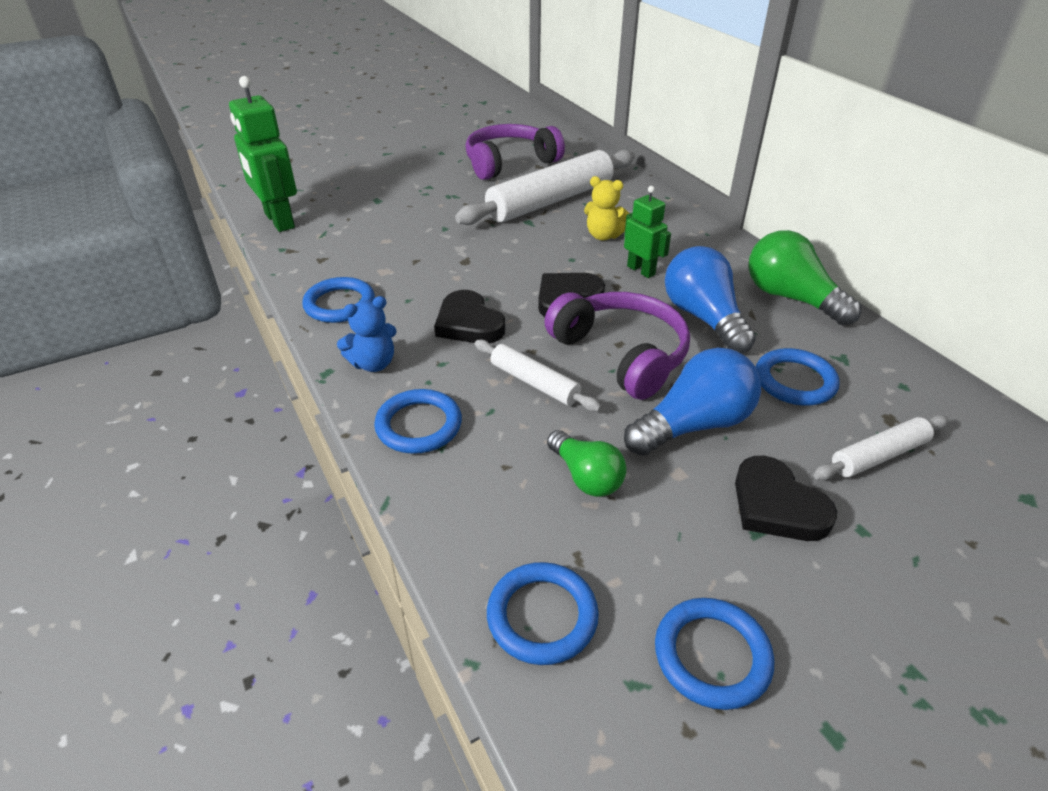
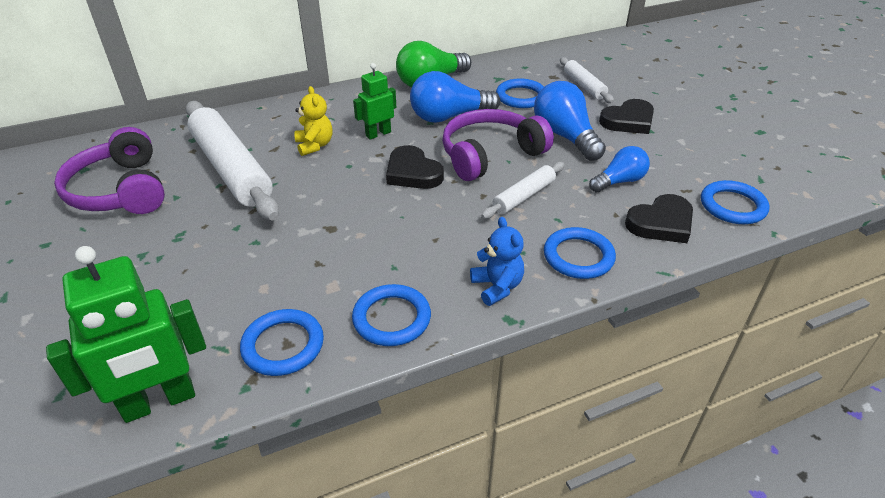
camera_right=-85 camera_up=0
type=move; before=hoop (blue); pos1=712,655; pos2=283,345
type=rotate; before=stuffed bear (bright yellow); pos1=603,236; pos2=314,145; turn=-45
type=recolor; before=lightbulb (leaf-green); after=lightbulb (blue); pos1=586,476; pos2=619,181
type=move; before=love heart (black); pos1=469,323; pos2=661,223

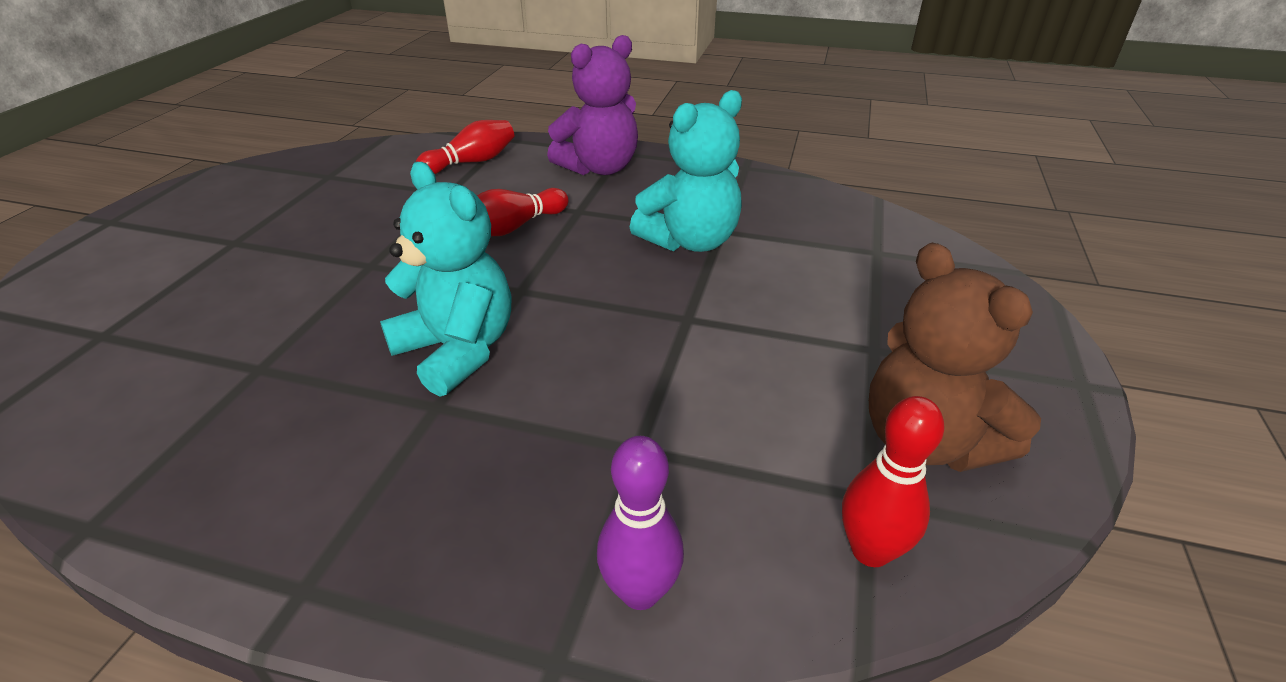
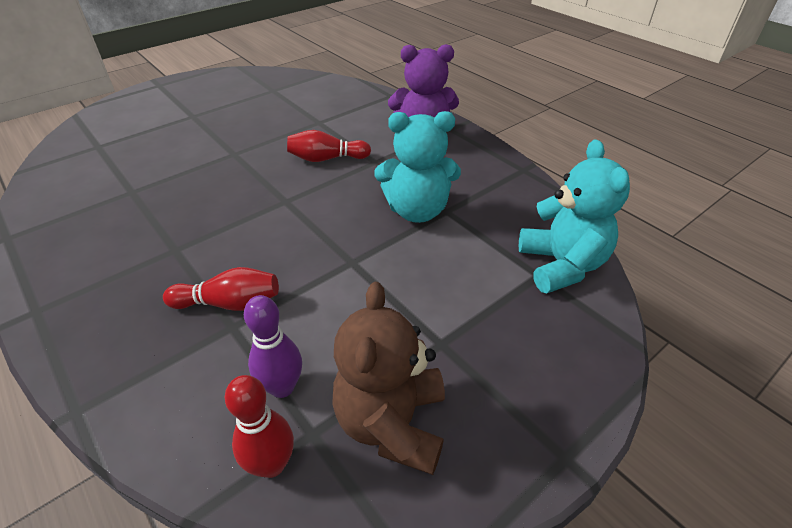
camera_right=35 camera_up=5
type=move; before=tenpin (scarlet); pos1=472,162; pos2=229,303
type=move; before=tenpin (violet); pos1=640,591; pos2=282,387
type=move; before=stuffed bear (turquoise); pos1=458,350; pos2=561,265

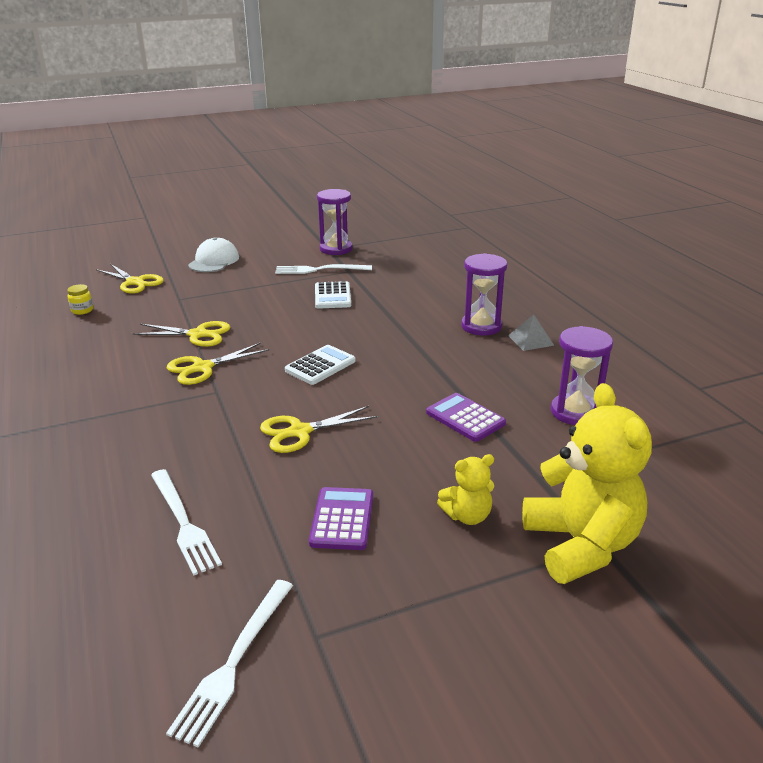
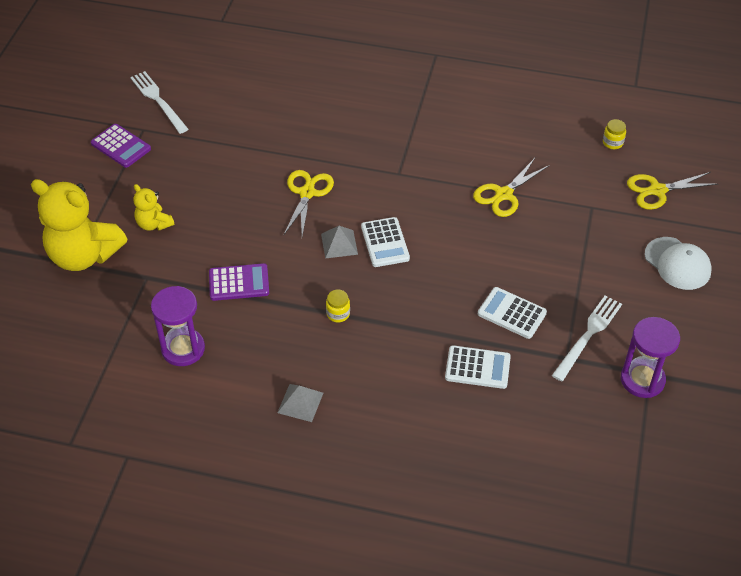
camera_right=125 camera_up=20
type=move; before=calculator (violet); pos1=342,519; pos2=121,146
type=rotate; before=stuffed bear (bright yellow); pos1=467,516; pos2=154,224; turn=-60
type=insert; after=pyramid shape (gray); pos2=339,244
type=insert; after=preserve jar (bright yellow); pos2=338,314
type=insert; after=calculator (pure white); pos2=477,368
type=delete; before=dinner fork (pure white); pos1=183,523
type=delete; before=shears (bright yellow); pos1=203,368
type=delete; before=hourglass (violet); pos1=481,326

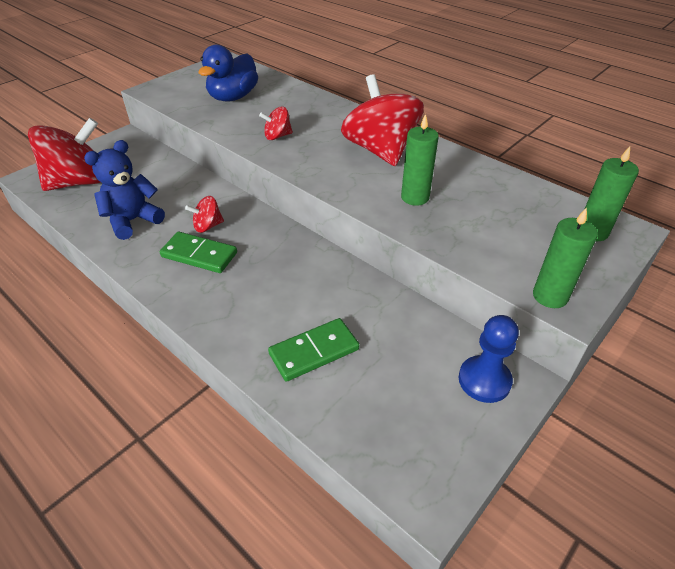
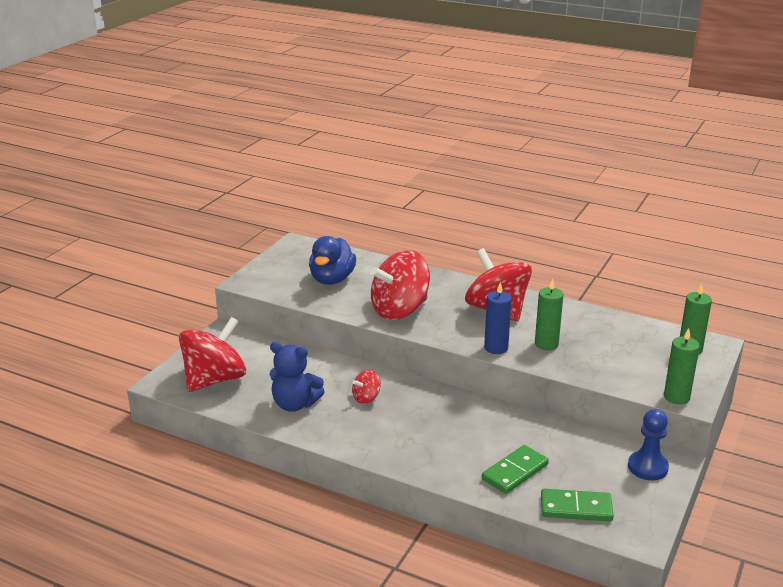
camera_right=-15 camera_up=-15
type=rotate; before=stuffed bear (blue); pos1=133,221; pos2=295,404; turn=-105
type=resize; before=spinning top (scarlet); pos1=277,136; pos2=400,310; scale=2.24
type=insert; after=pillar candle (blue); pos2=496,348
type=move; before=domino tile (leaf-green); pos1=199,255; pos2=576,508

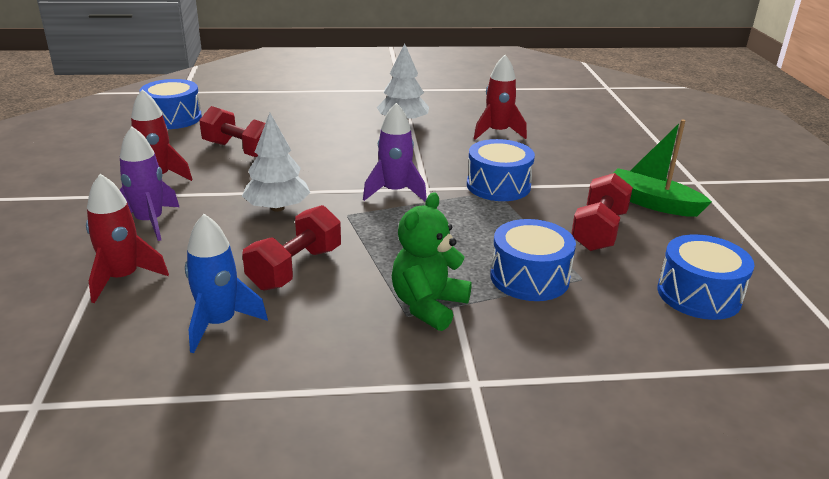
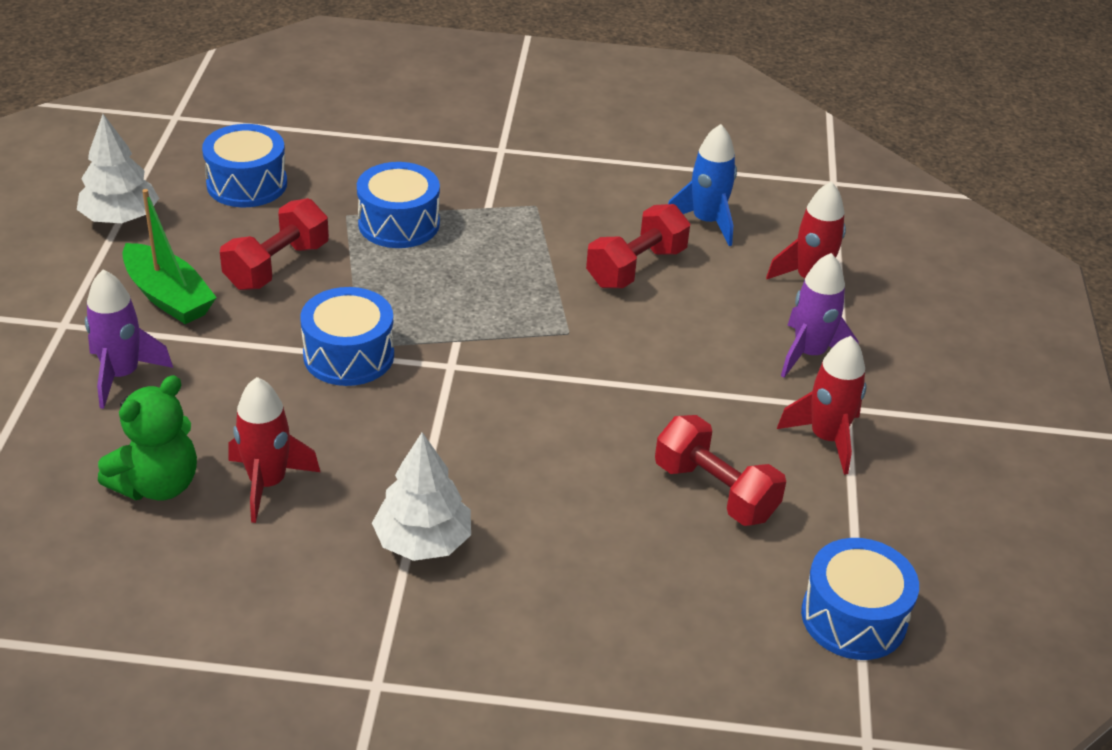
camera_right=-170 camera_up=10
type=move; before=fir tree (pure white); pos1=277,208; pos2=120,218
type=move; before=spaceship (violet); pos1=395,192; pos2=122,375
type=move; before=stuffed bear (leaf-green); pos1=428,306; pos2=157,485

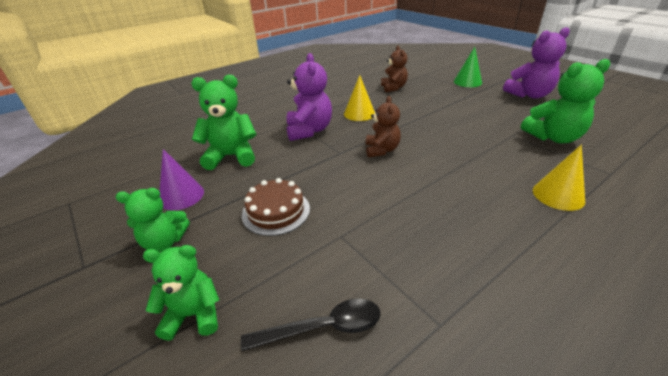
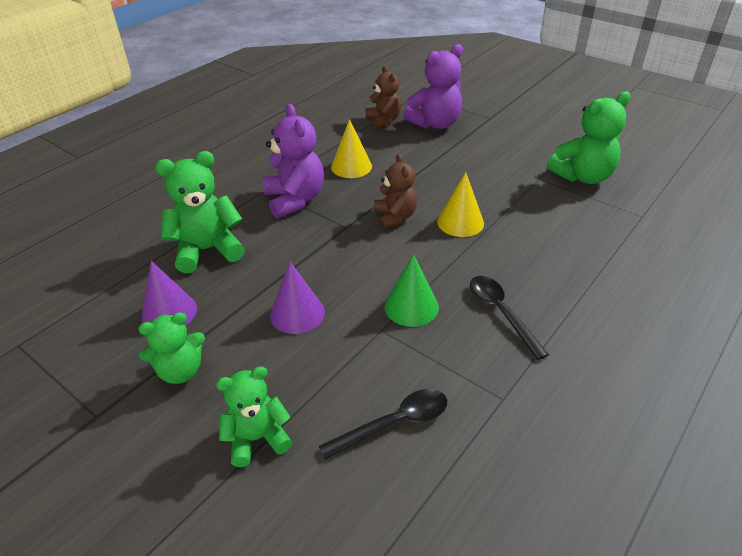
camera_right=-15 camera_up=5
type=replace; before=gateau (dark brown); after=cone (violet); pos1=276,211; pos2=297,313
type=move; before=cone (leaf-green); pos1=467,82; pos2=411,306
type=move; before=stuffed bear (violet); pos1=529,95; pos2=435,124
type=move; before=cone (bright yellow); pos1=558,195; pos2=460,222
type=insert; after=tablespoon (black); pos2=501,313

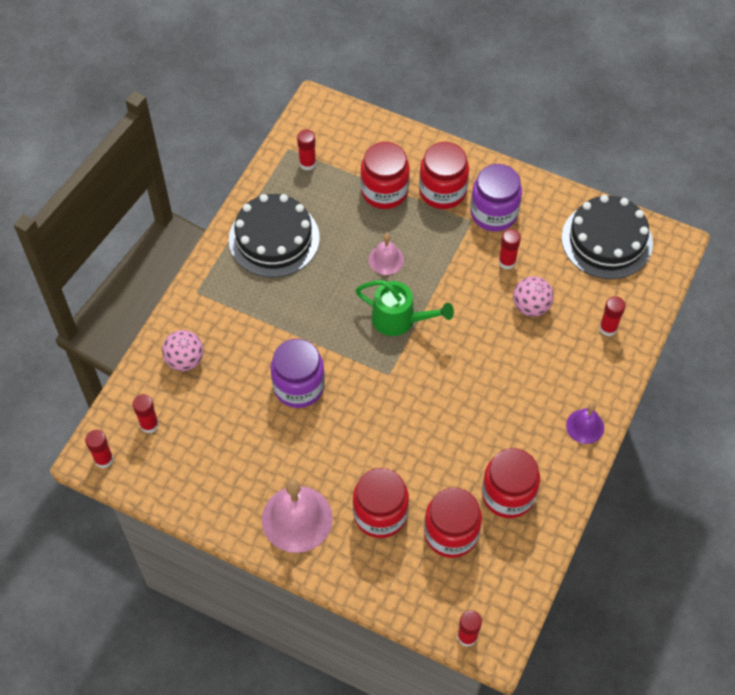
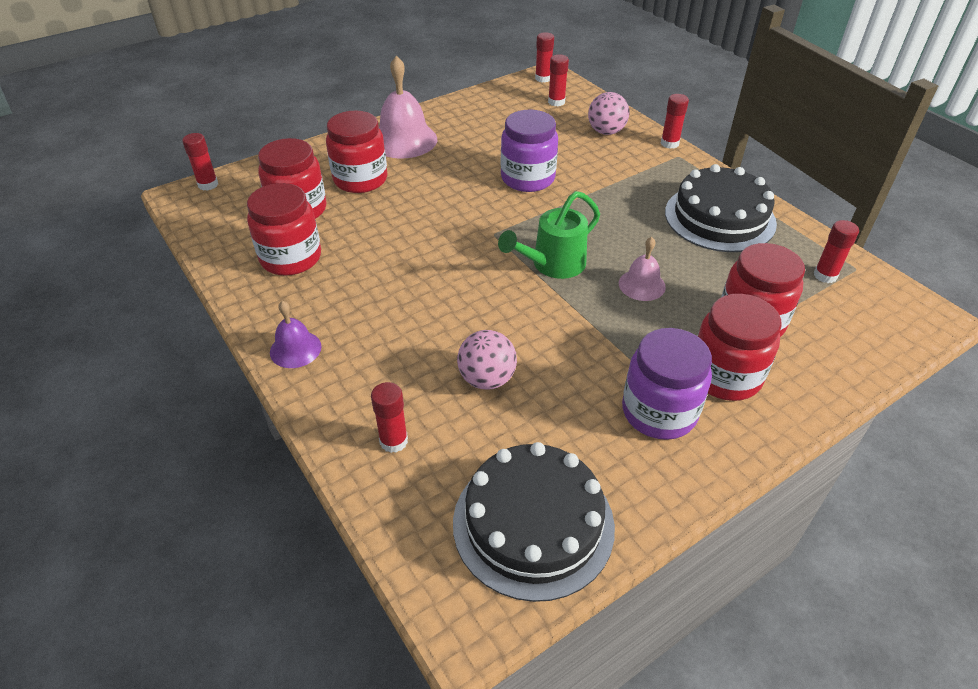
camera_right=120 camera_up=-15
type=move; before=glue stick (scarlet); pos1=507,262; pos2=669,143

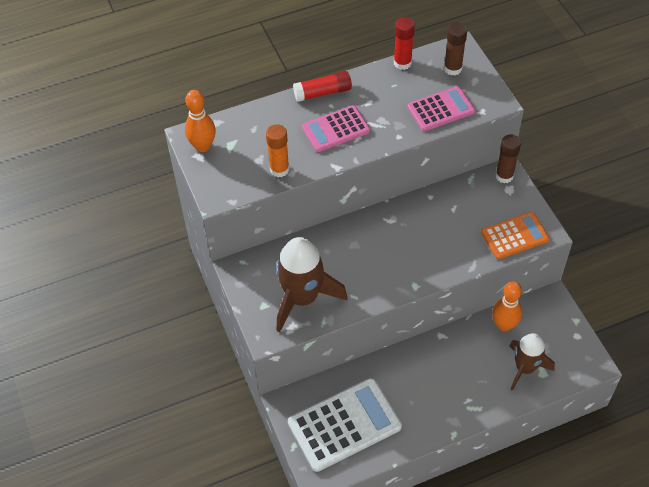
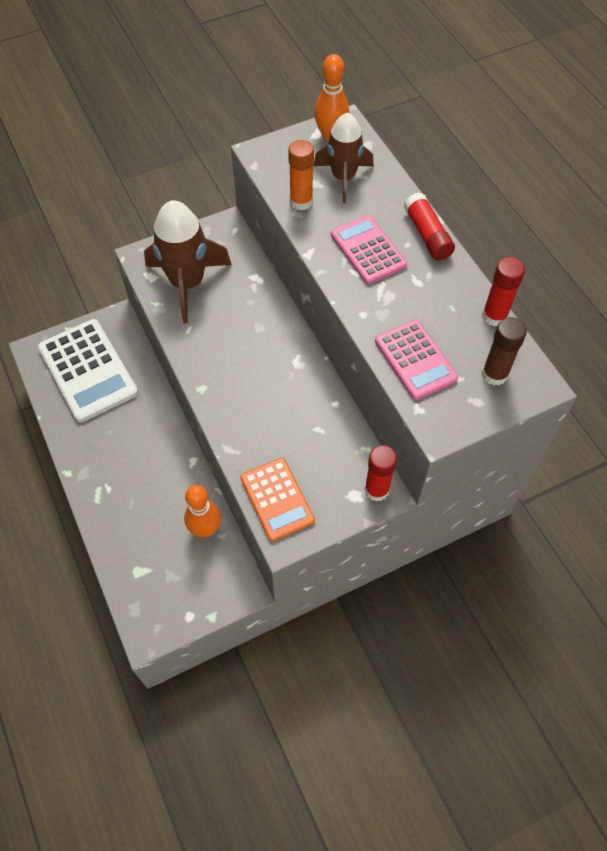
camera_right=85 camera_up=5
type=move; before=spaceship (dark brown); pos1=525,368; pos2=343,177
type=recolor; before=glue stick (dark brown); after=glue stick (scarlet); pos1=504,176; pos2=376,490

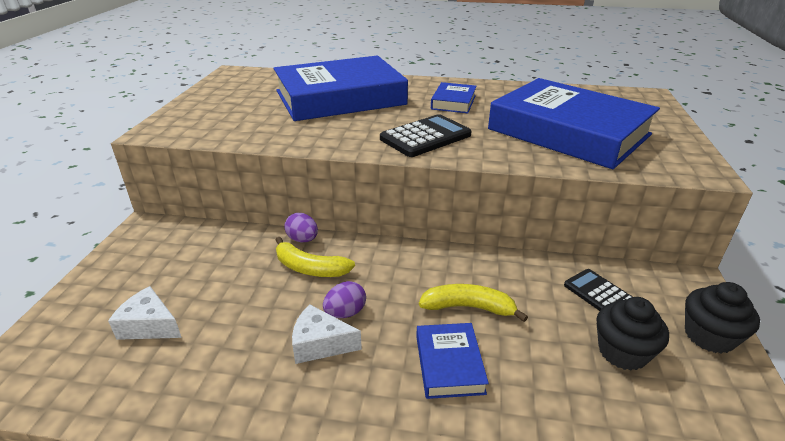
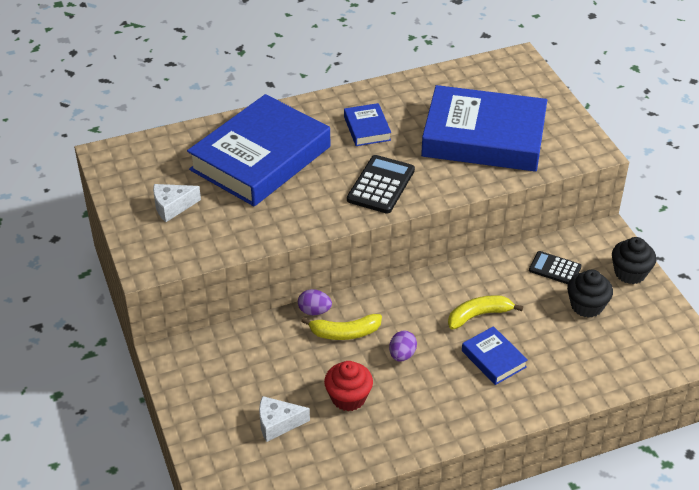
camera_right=-30 camera_up=10
type=move; before=piece of cheese (pure white); pos1=320,344; pos2=172,206
type=insert; after=fairy cake (scarlet); pos2=348,398

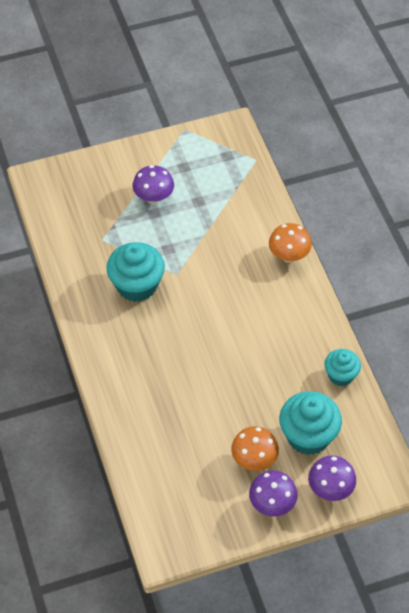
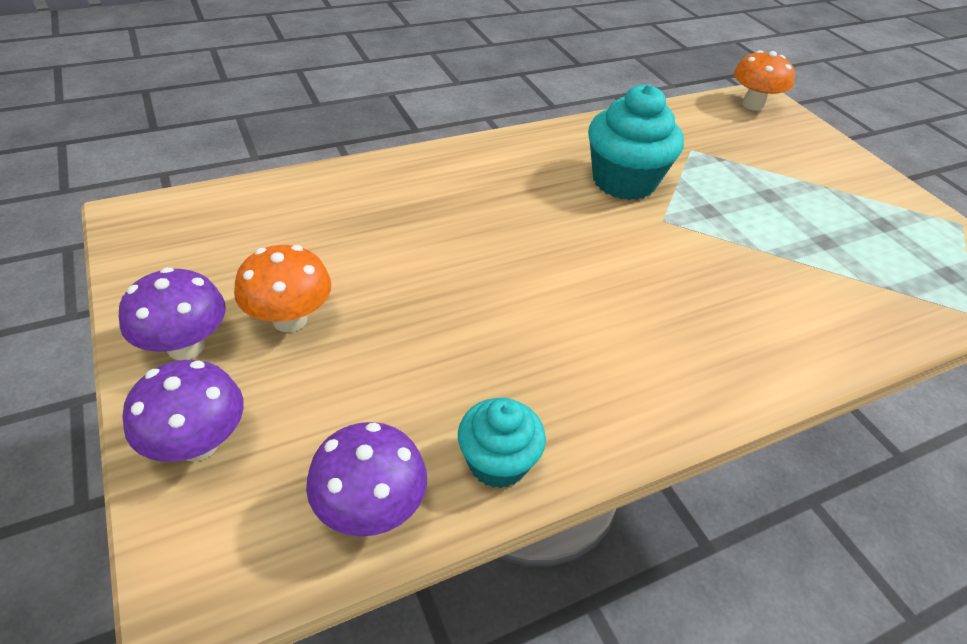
camera_right=80 camera_up=-10
type=move; before=mushroom (violet); pos1=153,198; pos2=370,508
type=move; before=mushroom (orange-coloured); pos1=289,256; pos2=752,105
type=delete; before=fairy cake (turquoise); pos1=308,436

